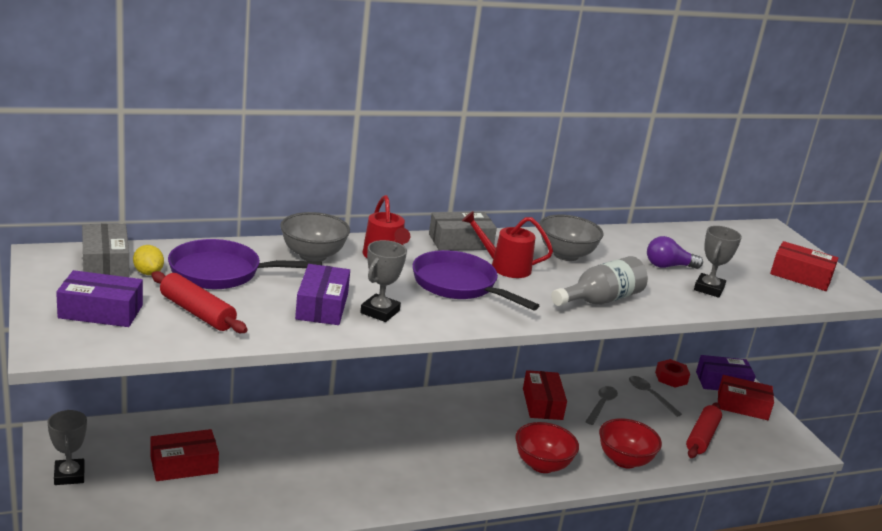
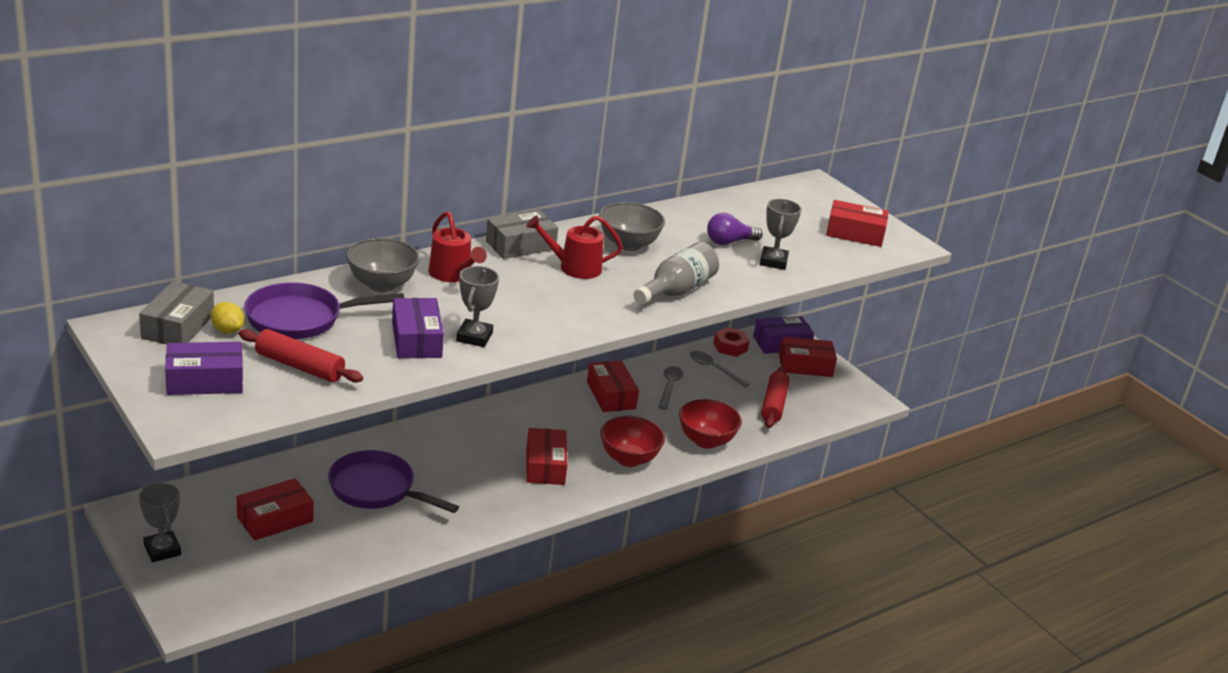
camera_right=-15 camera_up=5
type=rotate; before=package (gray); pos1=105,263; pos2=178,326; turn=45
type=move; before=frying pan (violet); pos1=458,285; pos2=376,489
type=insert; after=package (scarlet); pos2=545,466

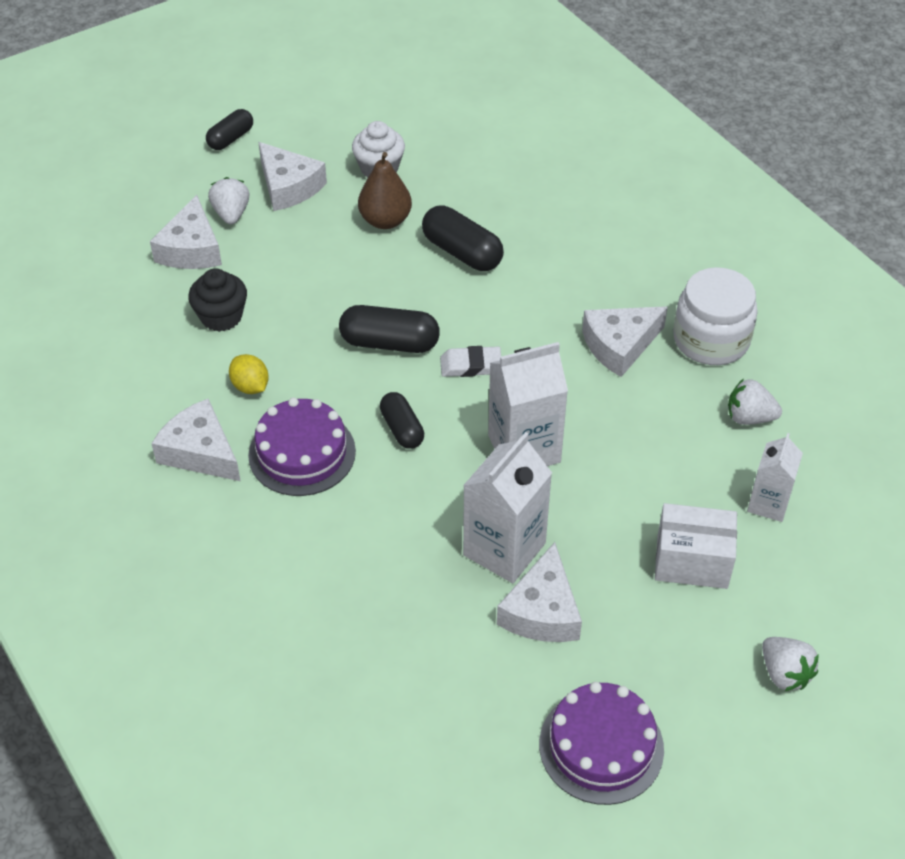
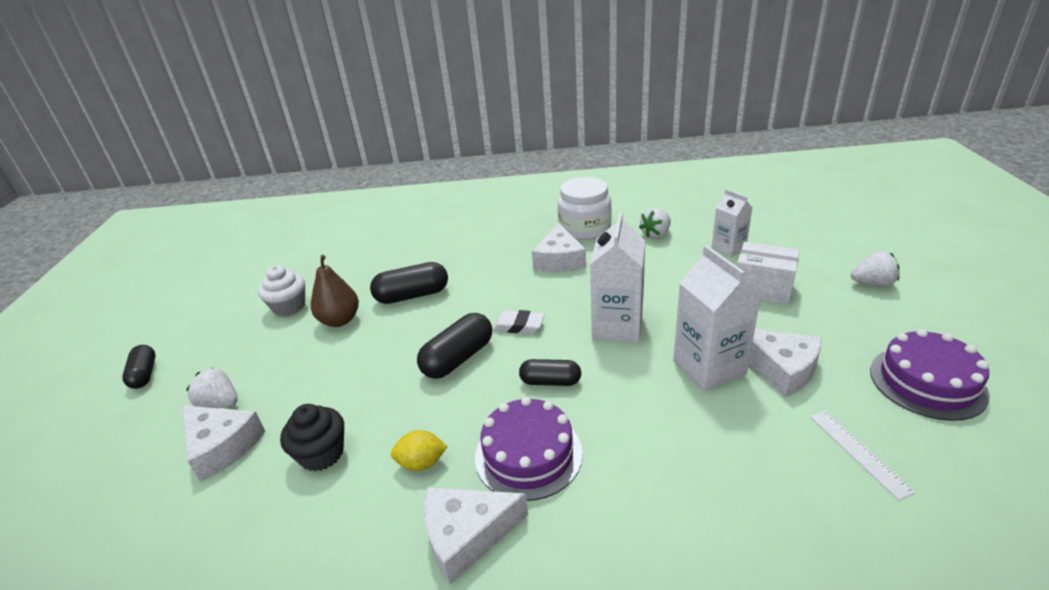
camera_right=-55 camera_up=-15
type=rotate; before=gum eraser (pure white); pos1=470,365; pos2=518,325; turn=75
type=rotate; before=package (pure white); pos1=692,562; pos2=762,289; turn=75
type=insert; after=straightedge (pure white); pos2=859,452
type=delete; before=piece of cheese (pure white); pos1=288,186

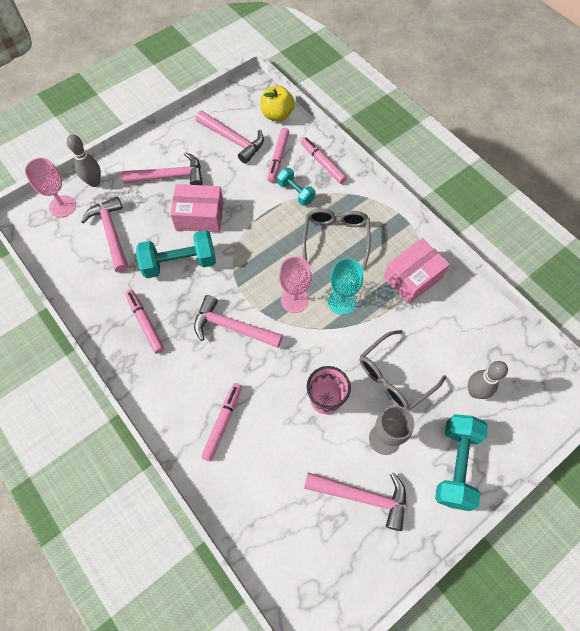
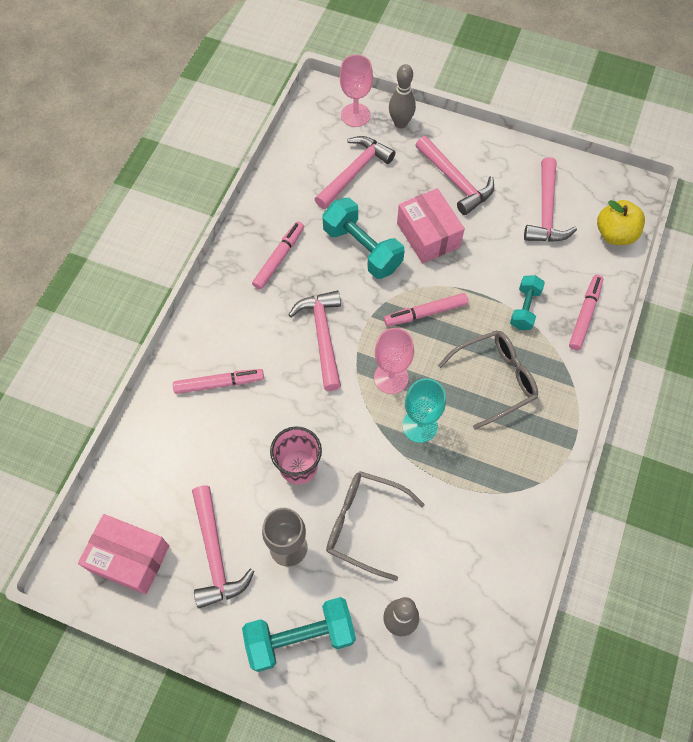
camera_right=60 camera_up=0
type=move; before=package (rose-pink); pos1=412,277; pos2=129,558
type=move; before=marker pen (rose-pink); pos1=278,158; pos2=425,313

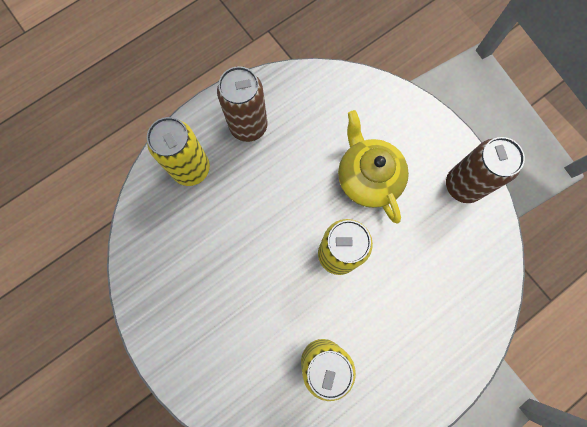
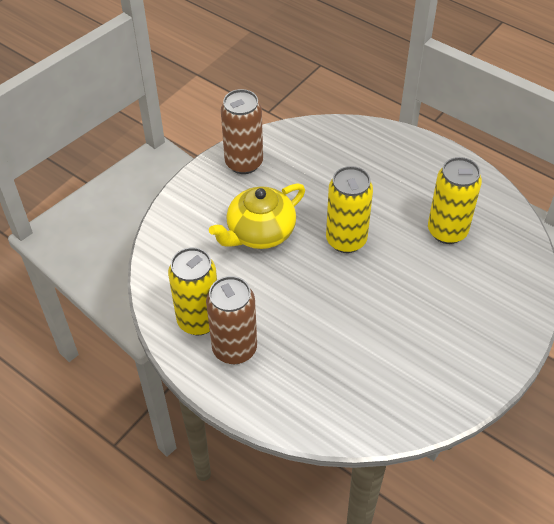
camera_right=-105 camera_up=-25
type=move; before=tin (bright yellow); pos1=191,169; pos2=199,320

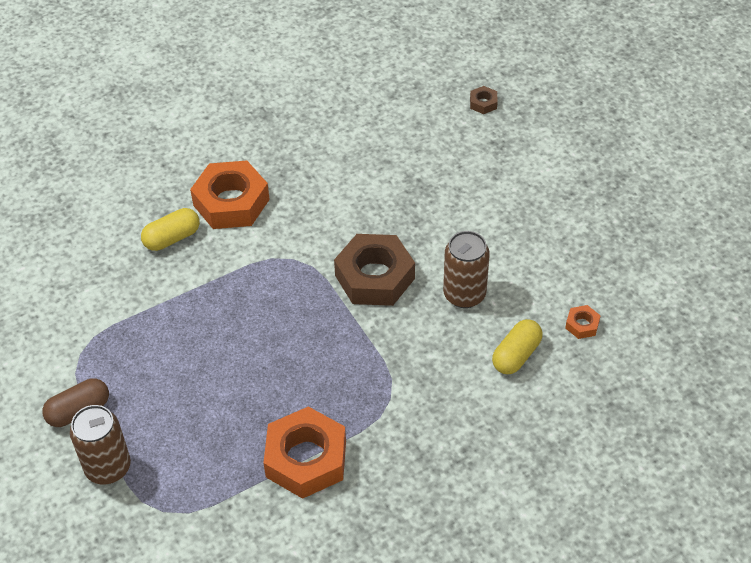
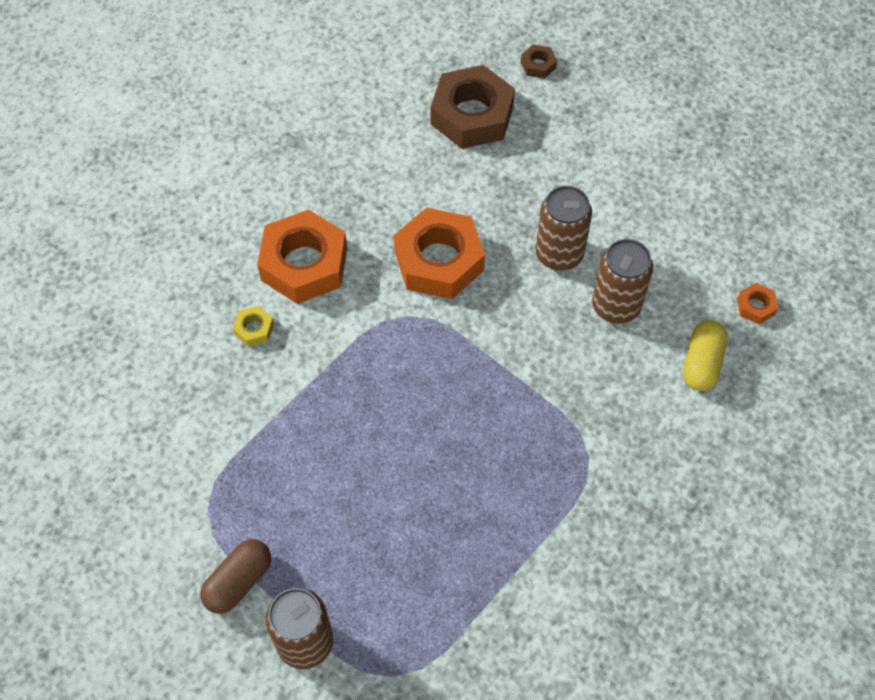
camera_right=-20 camera_up=10
type=replace; before=capsule (bright yellow); after=hexagon nut (bright yellow); pos1=172,238; pos2=254,329
type=move; before=hexagon nut (orange-coloured); pos1=306,459; pos2=439,260
type=move; before=hexagon nut (dark brown); pos1=374,277; pos2=472,115
type=insert; after=tin (dark brown); pos2=559,254

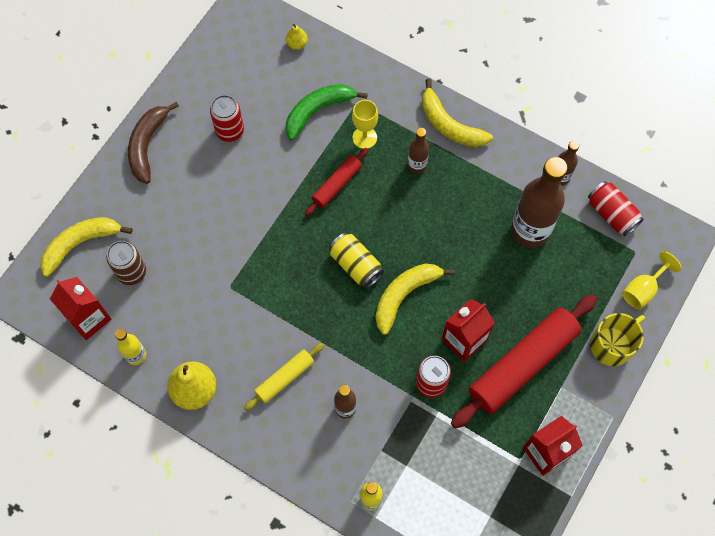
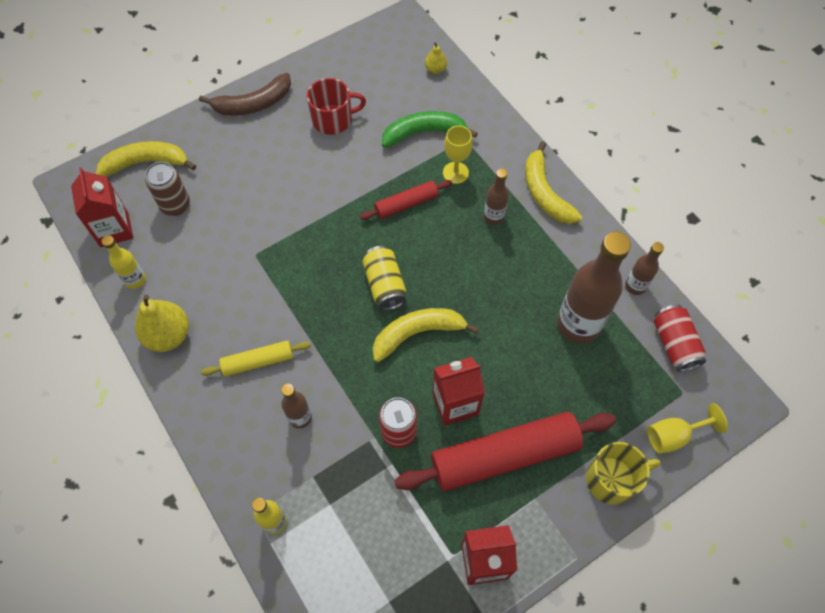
camera_right=25 camera_up=-5
type=rotate; before=toy banana (dark brown); pos1=147,145; pos2=253,104; turn=-150
type=replace; before=tin (scarlet); after=coffee mug (scarlet); pos1=230,131; pos2=333,119

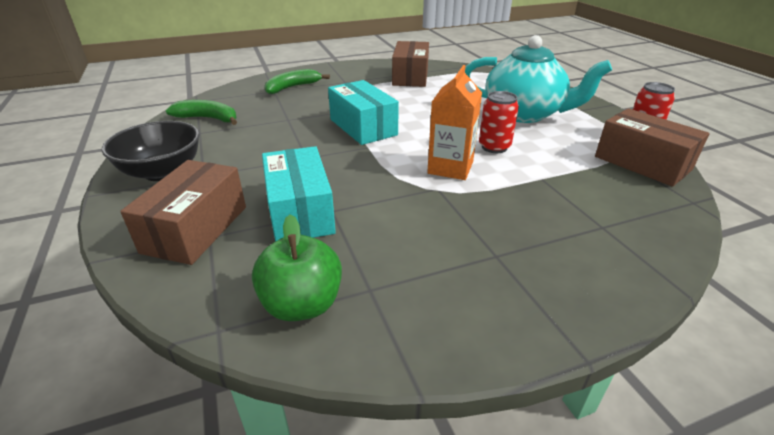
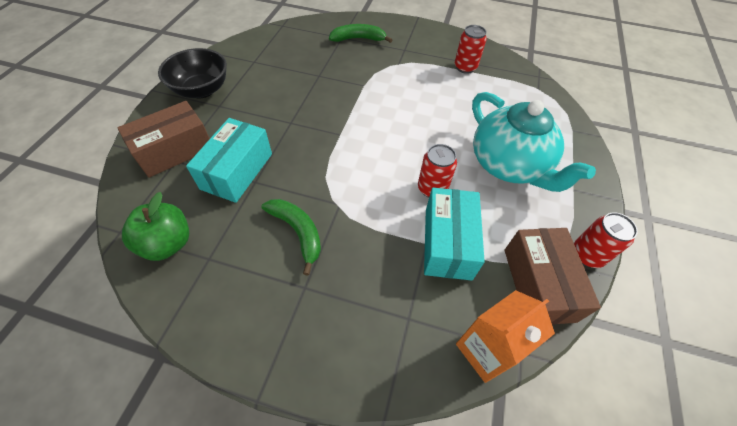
camera_right=35 camera_up=20
type=move; before=toy banana (leaf-green); pos1=208,118; pos2=298,232
type=move; before=package (turquoise); pos1=363,127; pos2=448,243
type=replace; before=package (dark brown); after=tin (scarlet); pos1=410,77; pos2=465,67
type=move; before=juice carton (orange-coloured); pos1=450,168; pos2=485,350

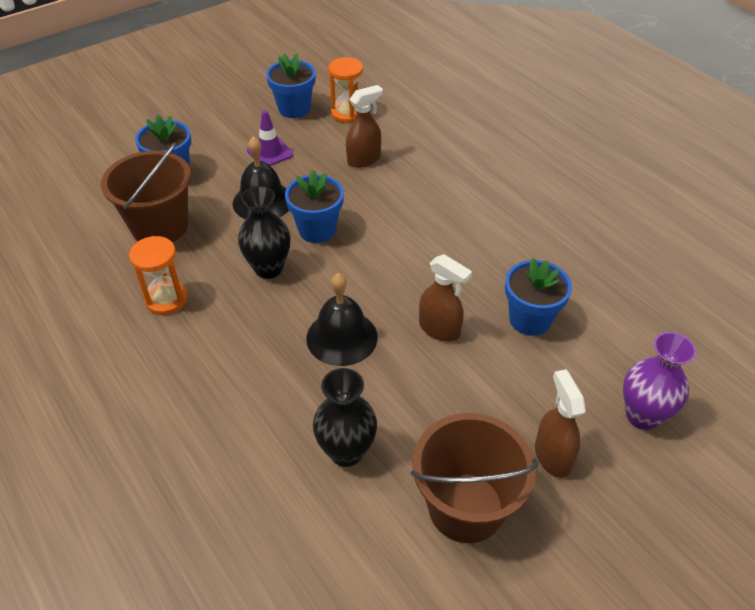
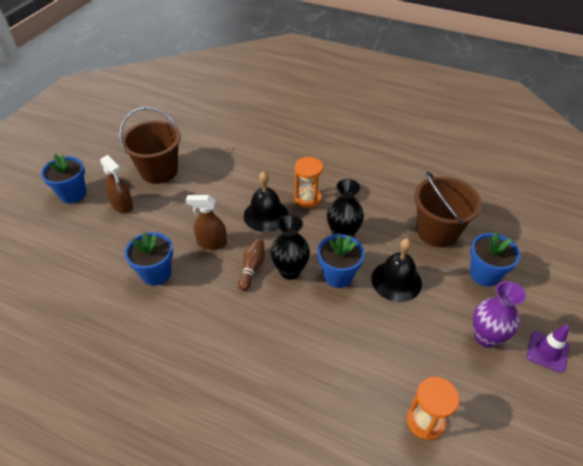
camera_right=150 camera_up=0
type=move; before=flower pot (blue); pos1=294,109; pos2=73,194
type=insert; after=tenpin (dark brown); pos2=252,268
type=move; before=vase (black); pos1=346,451; pos2=290,271
type=move; before=hourglass (orange-coloured); pos1=166,299; pos2=307,198
type=move; before=vase (violet); pos1=642,416; pos2=486,337
type=move; before=road cone (violet); pos1=270,153; pos2=547,351
type=delete; before=spray bottle (dark brown); pos1=364,159

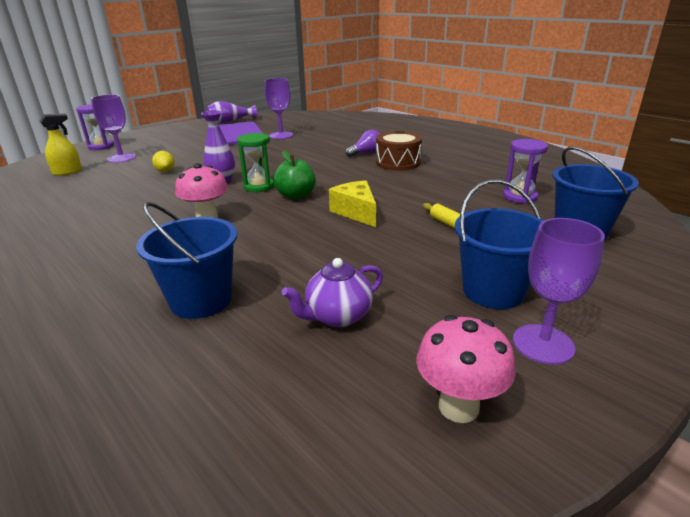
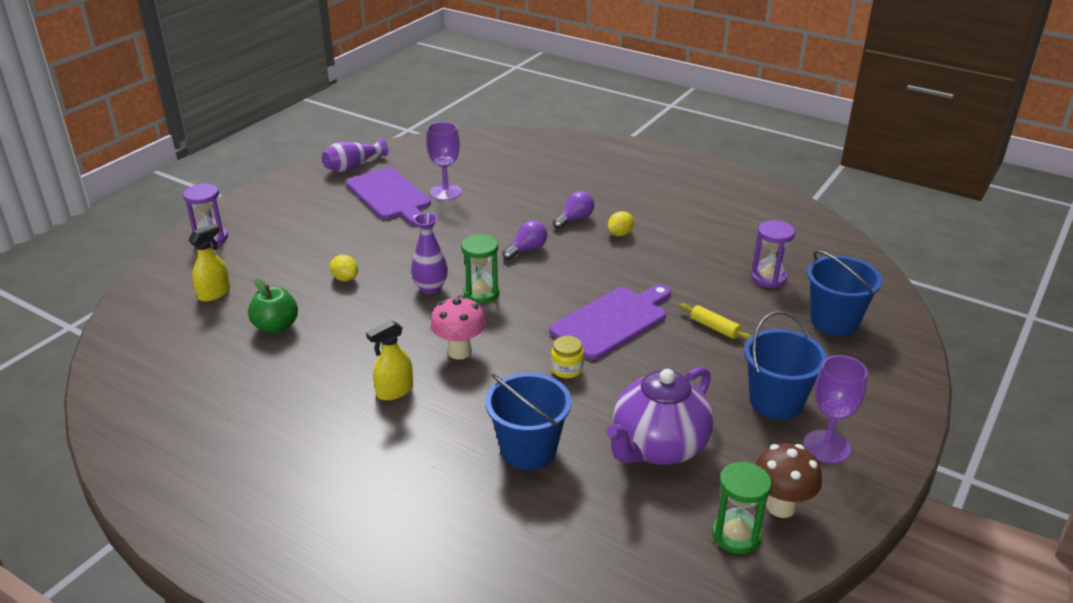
camera_right=-15 camera_up=5
type=move; before=toy apple (leaf-green); pos1=296,196; pos2=276,326
type=insert; after=spray bottle (bright yellow); pos2=394,391
type=insert; after=lightbulb (violet); pos2=526,250
type=replace; before=piece of cheese (bright yellow); after=chopping board (violet); pos1=356,212; pos2=612,321
type=insert; after=preserve jar (bright yellow); pos2=567,369
type=resize; before=tea pot (violet); pos1=337,316; pos2=658,447; scale=1.68
type=replace; before=drum (dark brown); after=citrus fruit (bright yellow); pos1=398,162; pos2=620,234
type=insert; after=hourglass (leaf-green); pos2=736,535
type=recolor; before=mushroom (rose-pink); after=mushroom (dark brown); pos1=458,407; pos2=781,507
type=delete; before=goblet (violet); pos1=121,158

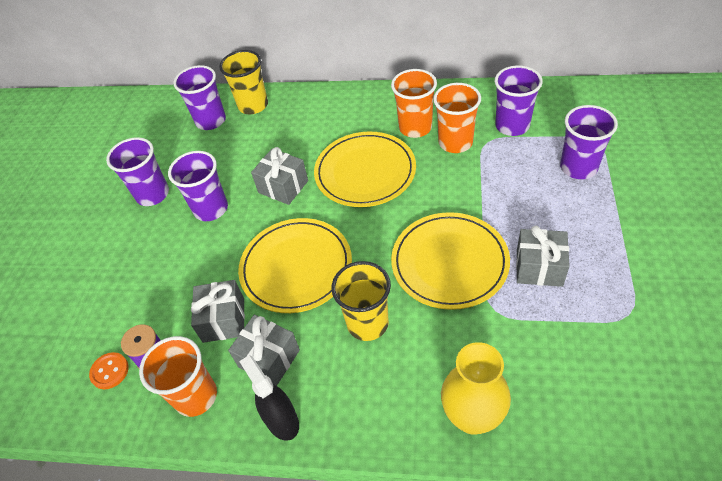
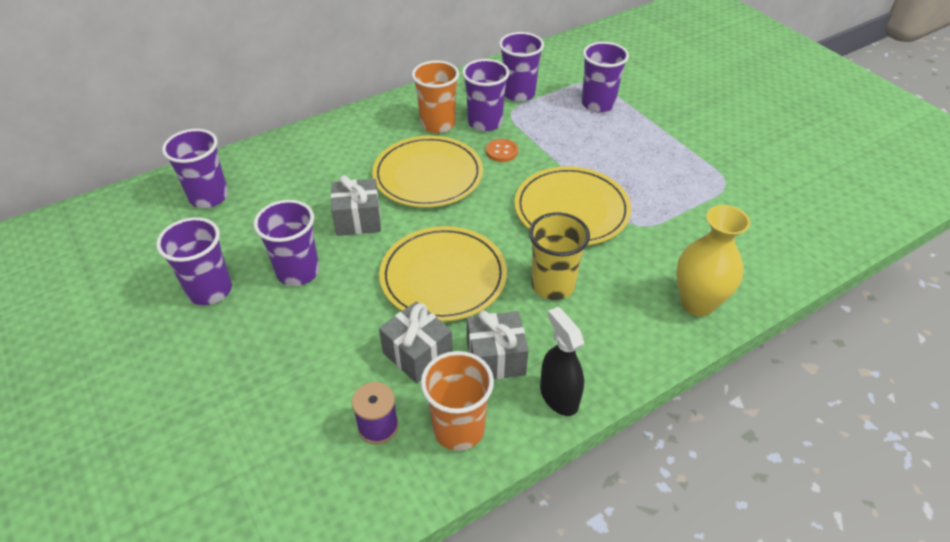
camera_right=-45 camera_up=-5
type=recolor; before=tumbler (orange-coloured); after=tumbler (violet); pos1=455,142; pos2=485,122
type=move; before=button (orange-coloured); pos1=110,371; pos2=501,151
type=rotate; before=spray bottle (black); pos1=282,420; pos2=559,396; turn=45
type=delete; before=tumbler (bright yellow); pos1=253,105
type=delete; before=gift (gray); pos1=539,268

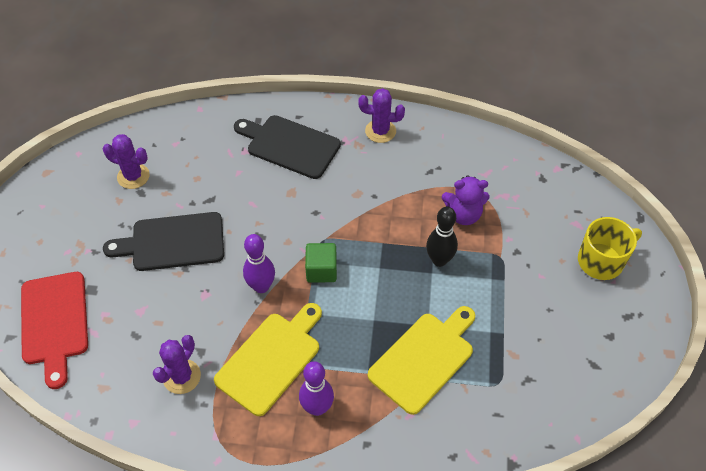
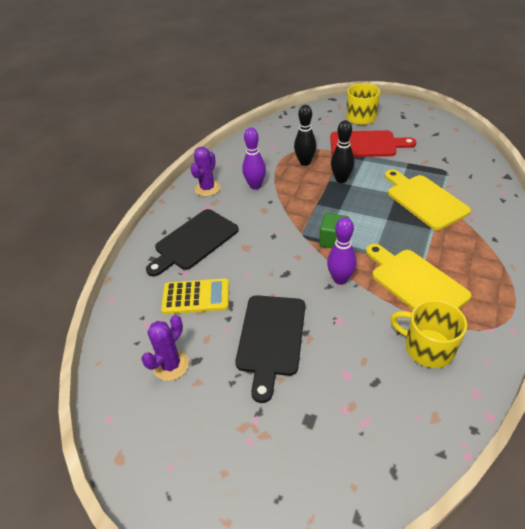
camera_right=-70 camera_up=-10
type=insert; after=calculator (bright yellow); pos2=196,297
type=move; before=tenpin (violet); pos1=317,407; pos2=255,186
type=replace; before=stuffed bear (violet); after=tenpin (black); pos1=463,214; pos2=305,162
type=move; before=chopping board (scarlet); pos1=54,322; pos2=366,144
type=replace; before=cactus (violet); after=coffee mug (bright yellow); pos1=182,377; pos2=427,347

